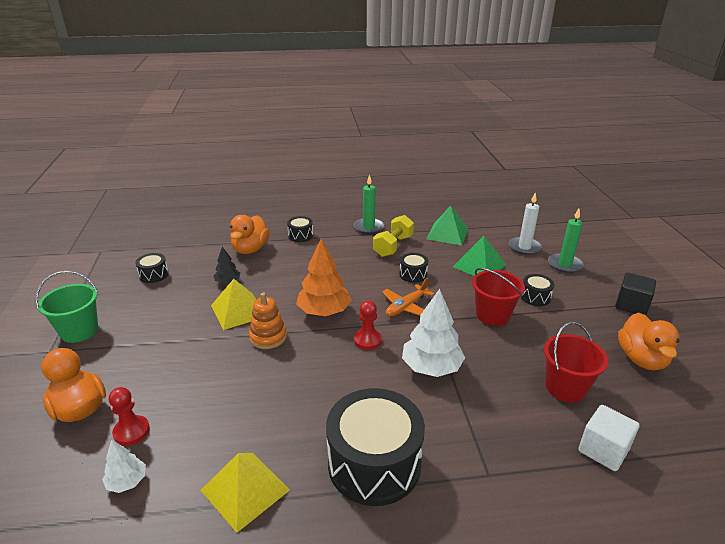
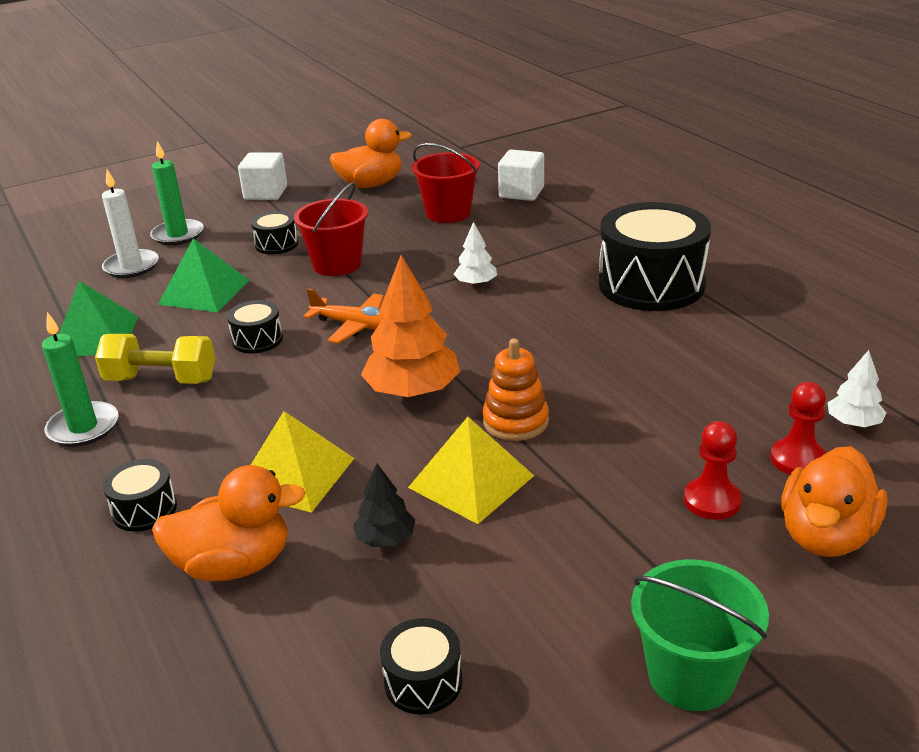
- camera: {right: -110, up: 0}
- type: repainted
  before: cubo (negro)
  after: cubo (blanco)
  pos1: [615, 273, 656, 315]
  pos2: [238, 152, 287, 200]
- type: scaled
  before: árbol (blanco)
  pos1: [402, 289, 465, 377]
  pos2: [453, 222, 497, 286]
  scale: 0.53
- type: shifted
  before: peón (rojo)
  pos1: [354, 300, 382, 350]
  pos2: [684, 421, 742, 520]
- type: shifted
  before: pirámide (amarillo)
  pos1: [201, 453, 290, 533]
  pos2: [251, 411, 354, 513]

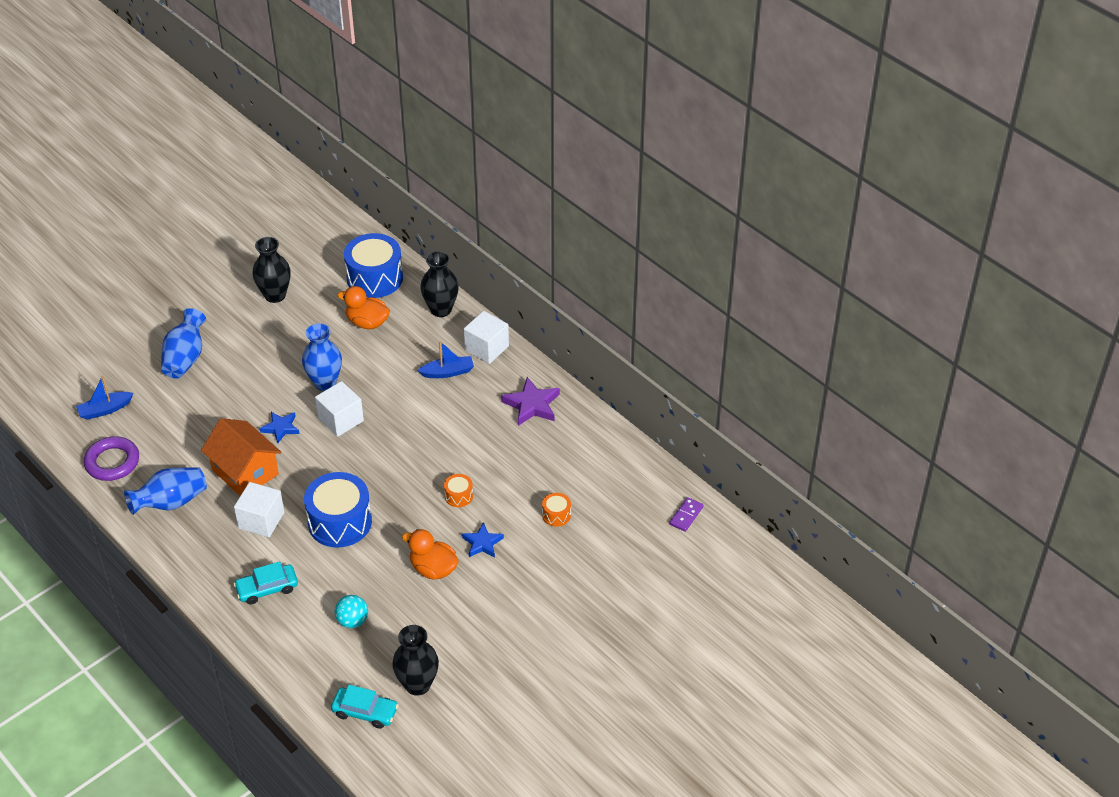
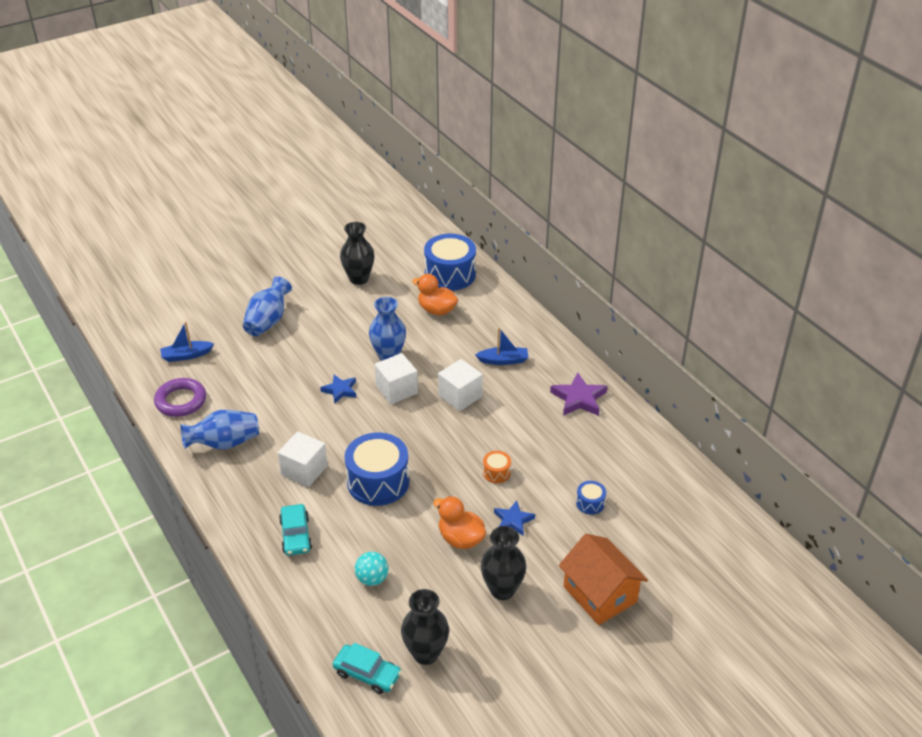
- camera: {right: 10, up: -5}
- type: shifted
  before: florero (negro)
  pos1: [420, 251, 459, 317]
  pos2: [481, 526, 527, 600]
- type: shifted
  before: cubo (blanco)
  pos1: [464, 311, 509, 364]
  pos2: [438, 359, 483, 411]
- type: shifted
  before: casa (naranja)
  pos1: [201, 418, 282, 496]
  pos2: [559, 534, 648, 625]
- type: repainted
  before: tambor (naranja)
  after: tambor (azul)
  pos1: [542, 493, 571, 527]
  pos2: [576, 481, 606, 514]
- type: gone
  before: ficha de dominó (morado)
  pos1: [669, 497, 703, 532]
- type: rotated
  before: coche (turquesa)
  pos1: [234, 561, 298, 604]
  pos2: [279, 504, 312, 556]
  turn: -90

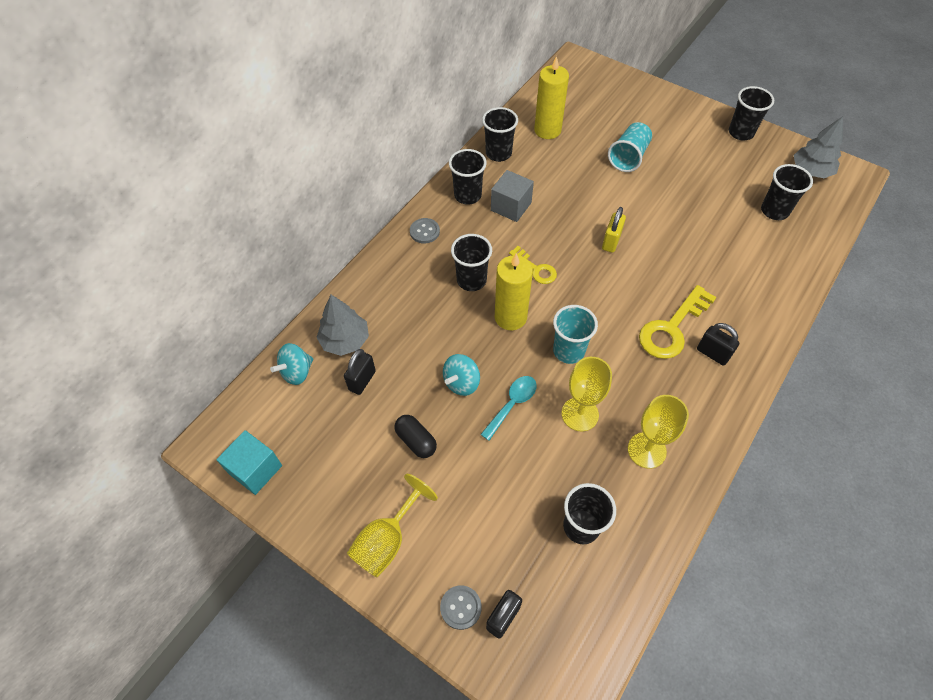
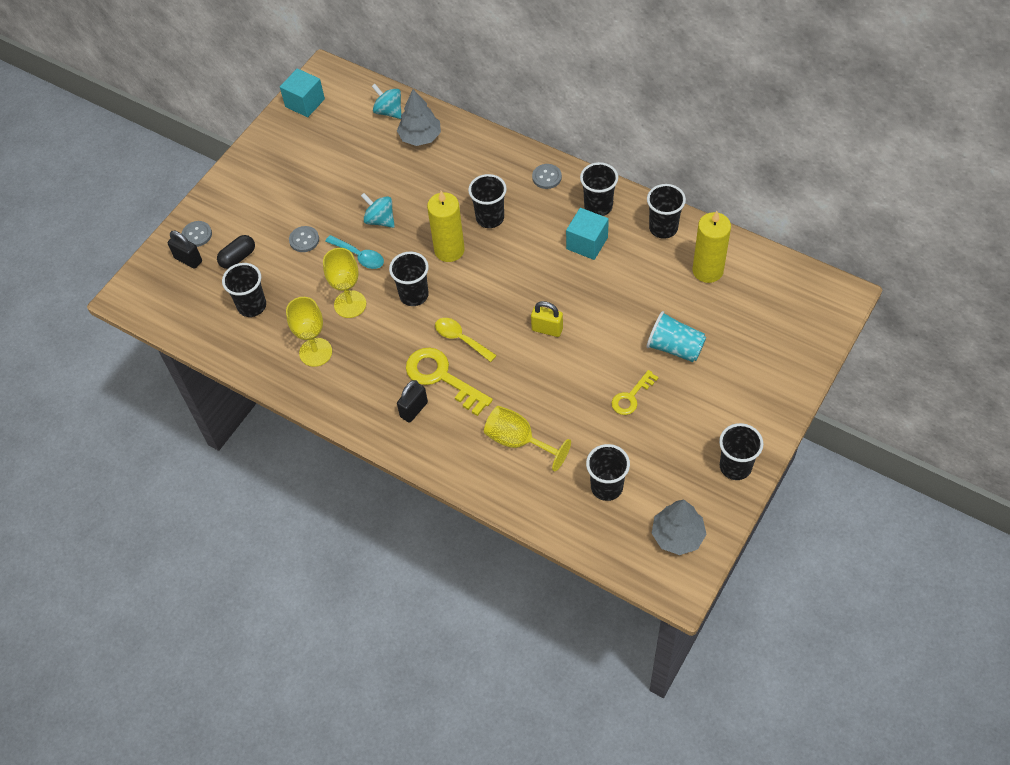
- camera: {right: 90, up: 0}
- type: repainted
  before: cubo (gris)
  after: cubo (turquesa)
  pos1: [491, 170, 534, 222]
  pos2: [566, 208, 609, 260]
- type: shifted
  before: llave (amarillo)
  pos1: [509, 246, 557, 284]
  pos2: [612, 370, 659, 415]
- type: repainted
  before: vaso (turquesa)
  after: vaso (negro)
  pos1: [553, 305, 598, 364]
  pos2: [389, 252, 429, 306]
- type: gone
  before: candado (negro)
  pos1: [344, 349, 376, 395]
- type: shifted
  before: cápsula (negro)
  pos1: [394, 415, 437, 458]
  pos2: [217, 235, 255, 269]
- type: shifted
  before: copa (amarillo)
  pos1: [347, 474, 438, 577]
  pos2: [484, 406, 571, 471]
- type: new
  after: botón (gris)
  pos2: [289, 226, 319, 252]
- type: new
  after: cuchara (amarillo)
  pos2: [435, 318, 497, 362]

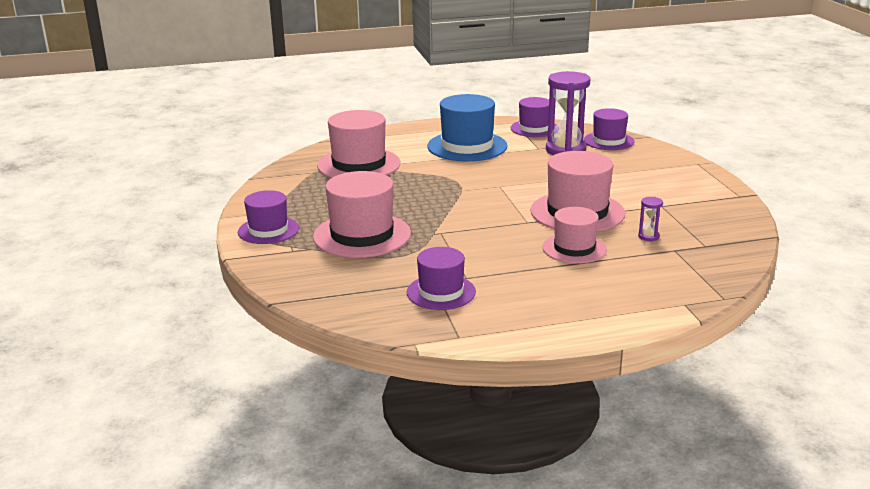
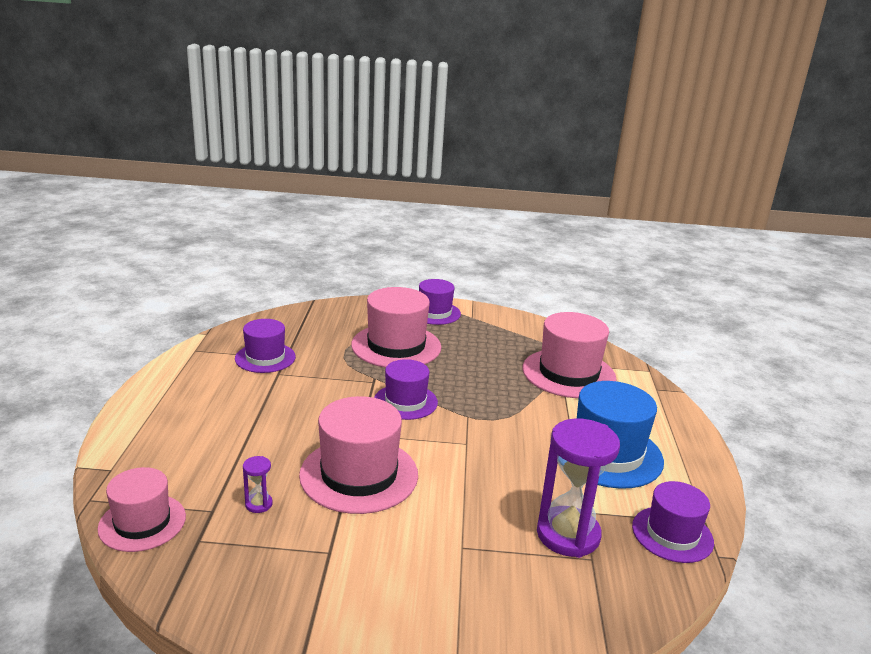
- camera: {right: 105, up: 0}
- type: shifted
  before: sombrero (morado)
  pos1: [584, 108, 635, 150]
  pos2: [374, 359, 438, 420]
- type: shifted
  before: sombrero (rosa)
  pos1: [542, 207, 607, 264]
  pos2: [97, 467, 186, 552]

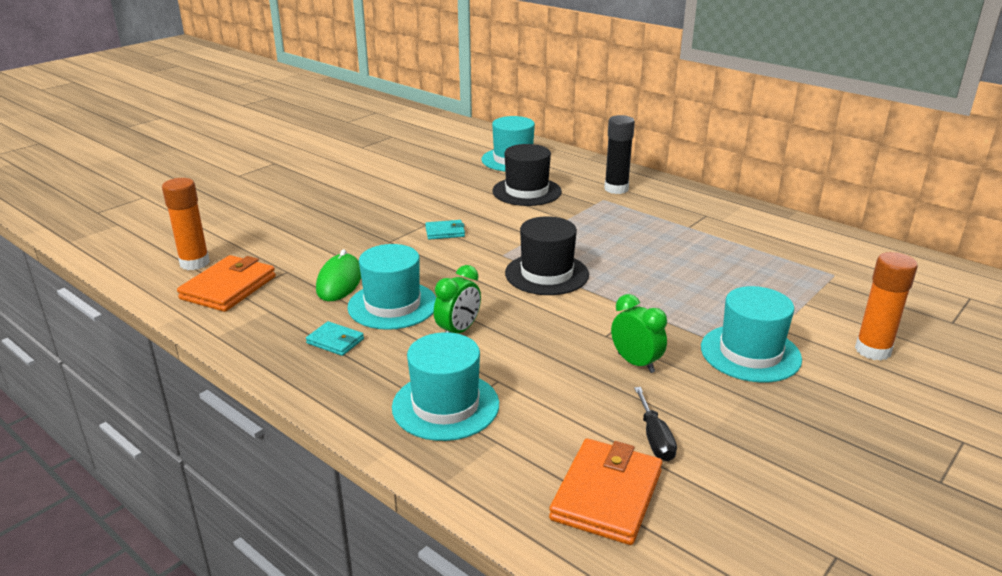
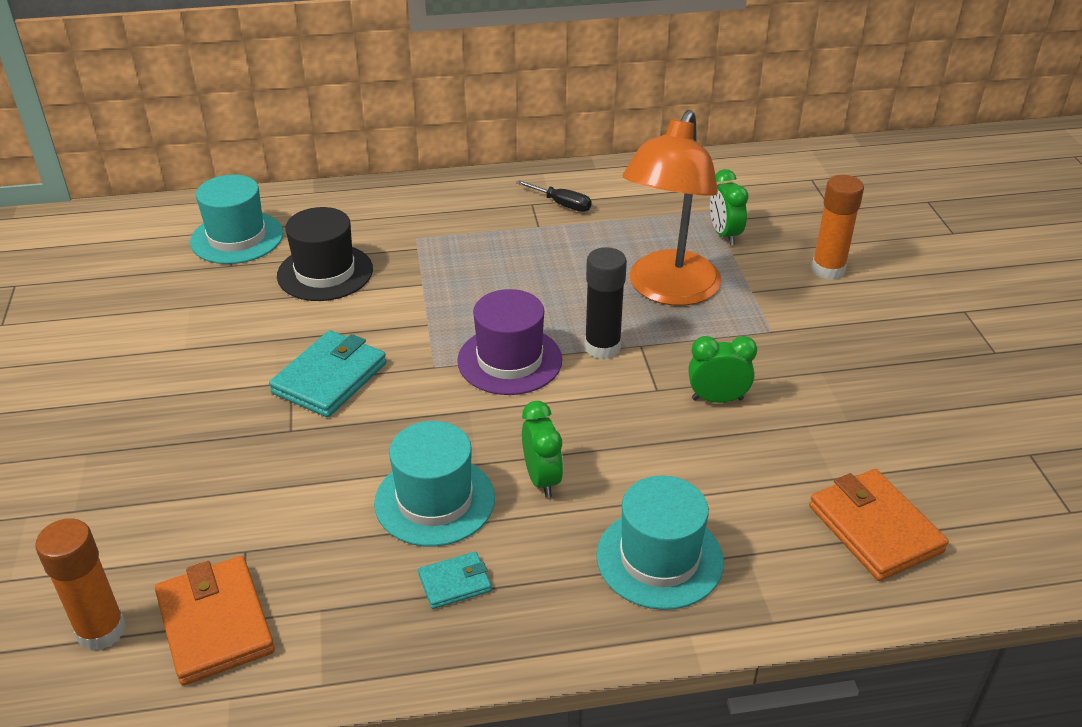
- camera: {right: -50, up: 10}
- type: shifted
  before: barra de pegamento (negro)
  pos1: [604, 115, 635, 194]
  pos2: [585, 247, 627, 359]
- type: repainted
  before: sombrero (negro)
  after: sombrero (morado)
  pos1: [505, 216, 589, 295]
  pos2: [457, 289, 562, 395]
- type: scaled
  before: cartera (turquesa)
  pos1: [425, 220, 465, 240]
  pos2: [269, 330, 386, 417]
  scale: 1.86
- type: gone
  before: ratón (verde)
  pos1: [316, 249, 361, 301]
- type: gone
  before: sombrero (turquesa)
  pos1: [701, 286, 802, 382]
- type: shifted
  before: destornillador (negro)
  pos1: [634, 387, 677, 461]
  pos2: [516, 180, 591, 212]
- type: new
  after: lámpara (naranja)
  pos2: [623, 110, 722, 306]
- type: new
  after: despertador (verde)
  pos2: [710, 169, 748, 245]

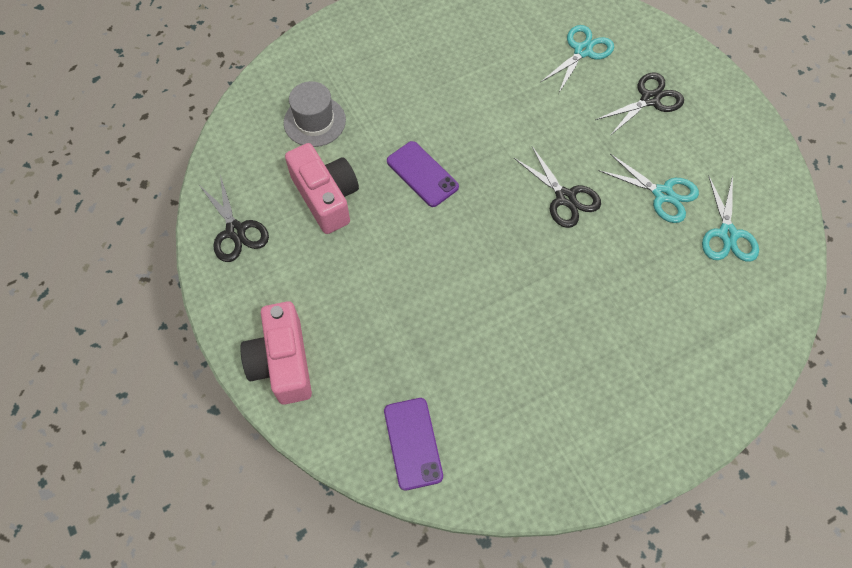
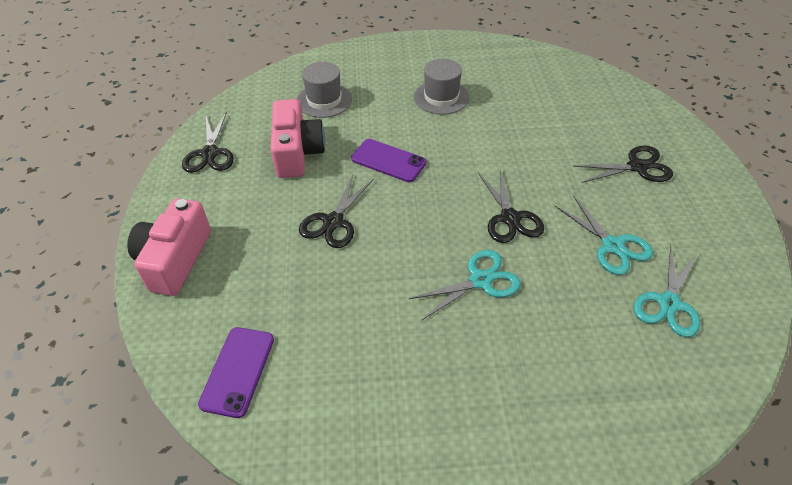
- camera: {right: 25, up: -15}
- type: shifted
  before: tijeras (turquesa)
  pos1: [540, 25, 614, 92]
  pos2: [409, 250, 521, 320]
- type: rotated
  before: móvil (morado)
  pos1: [387, 141, 459, 207]
  pos2: [351, 139, 427, 182]
  turn: -45
- type: new
  after: sombrero (gris)
  pos2: [414, 59, 469, 115]
- type: new
  after: tijeras (negro)
  pos2: [299, 175, 374, 248]

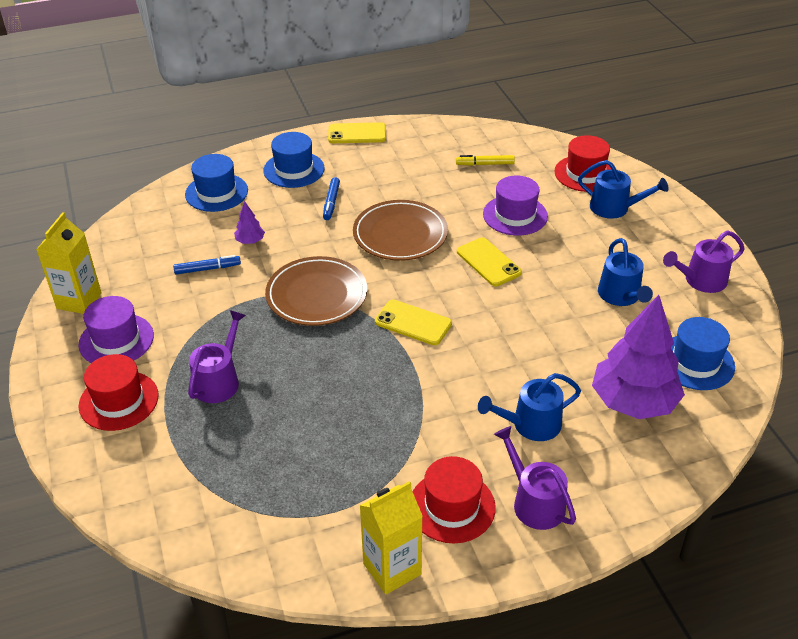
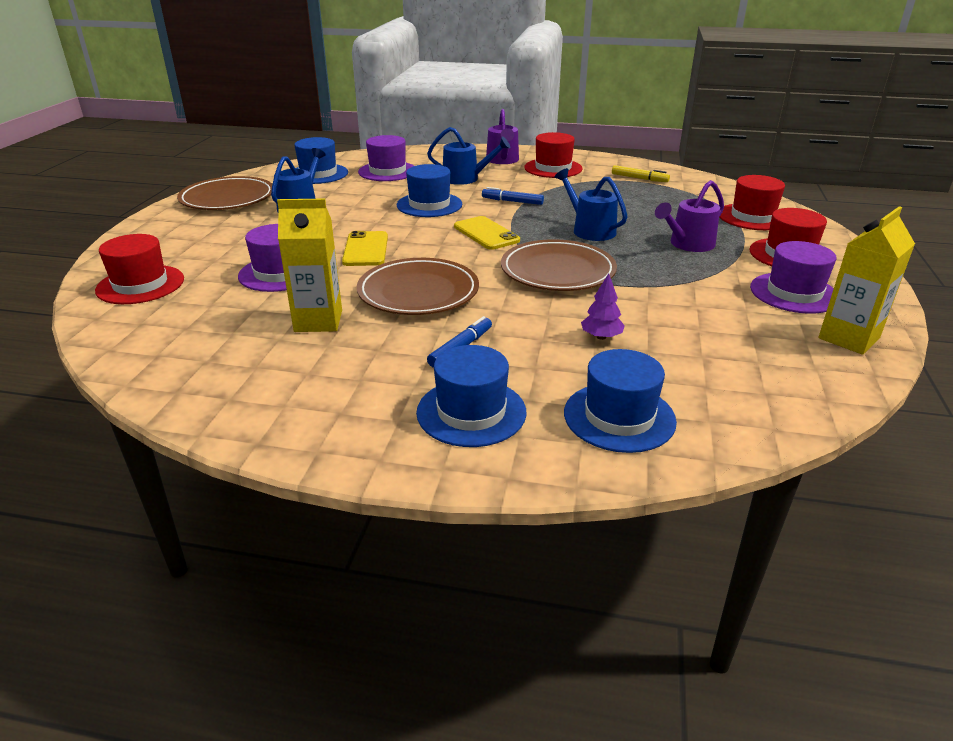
- camera: {right: -150, up: -10}
- type: gone
  before: móvil (amarillo)
  pos1: [328, 122, 386, 143]
- type: shifted
  before: rotulador (amarillo)
  pos1: [456, 155, 515, 166]
  pos2: [612, 165, 670, 182]
- type: shifted
  before: regadera (azul)
  pos1: [578, 160, 668, 219]
  pos2: [555, 168, 628, 241]
- type: swapped
  before: regadera (morado)
  after: plato (marrón)
  pos1: [663, 231, 745, 293]
  pos2: [177, 176, 272, 210]
- type: shifted
  before: rotulador (azul)
  pos1: [173, 255, 241, 274]
  pos2: [482, 187, 544, 205]
- type: swapped
  before: árbol (morado)
  after: sombrero (morado)
  pos1: [592, 295, 685, 419]
  pos2: [358, 135, 414, 181]
- type: shifted
  before: cartón de leche (amarillo)
  pos1: [359, 481, 423, 595]
  pos2: [277, 199, 342, 332]
- type: new
  after: sombrero (azul)
  pos2: [397, 164, 462, 217]
- type: new
  after: sombrero (rojo)
  pos2: [719, 175, 785, 230]

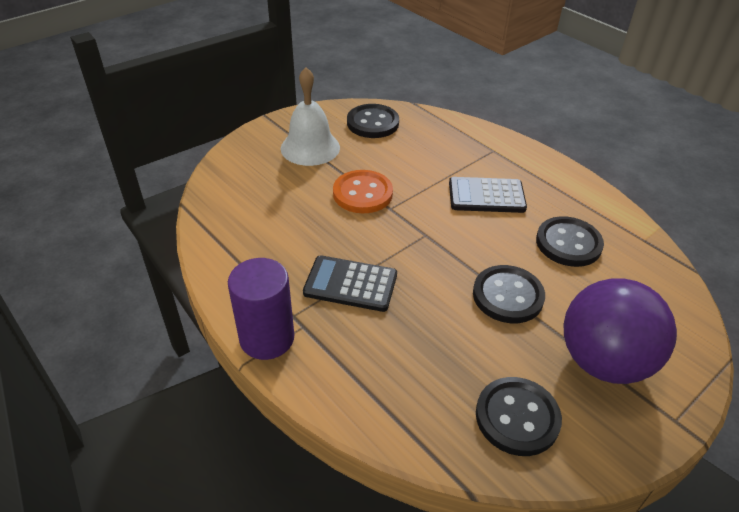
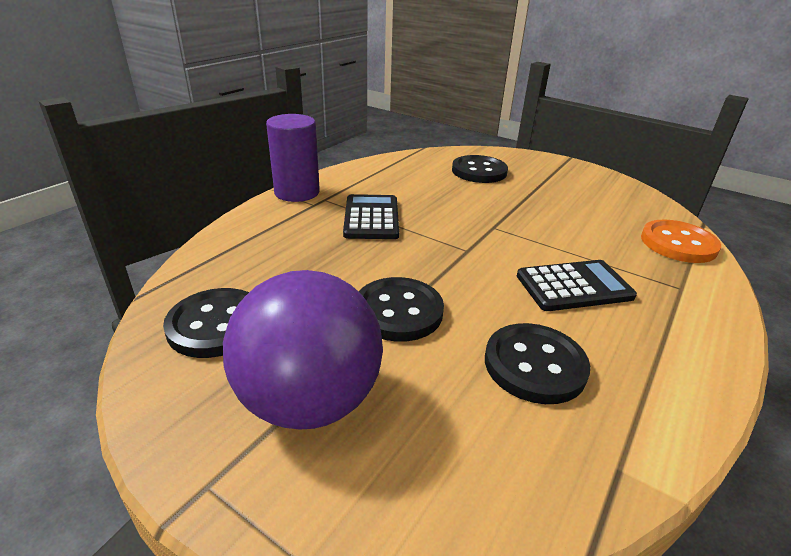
- camera: {right: 75, up: -10}
- type: gone
  before: campana (blanco)
  pos1: [281, 67, 340, 166]
- type: shifted
  before: botón (negro)
  pos1: [347, 104, 399, 138]
  pos2: [452, 155, 508, 183]
- type: shifted
  before: botón (naranja)
  pos1: [333, 170, 393, 213]
  pos2: [641, 219, 721, 263]
- type: rotated
  before: calculadora (negro)
  pos1: [449, 177, 527, 213]
  pos2: [517, 260, 637, 311]
  turn: 90

